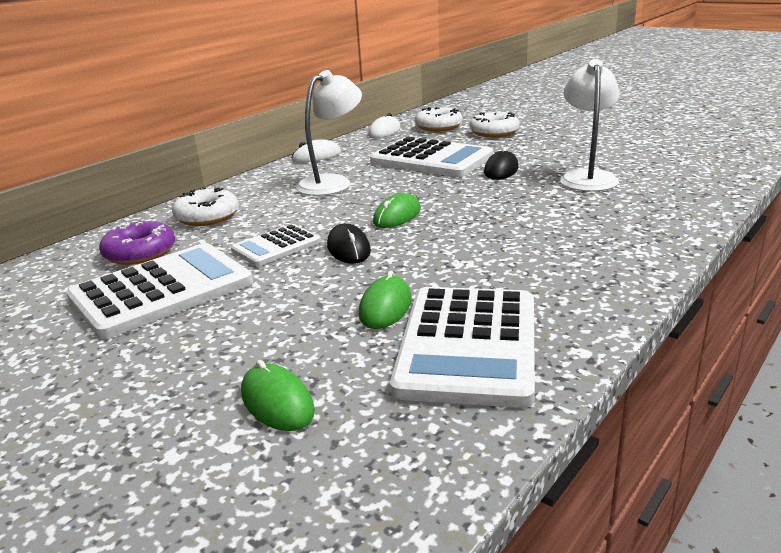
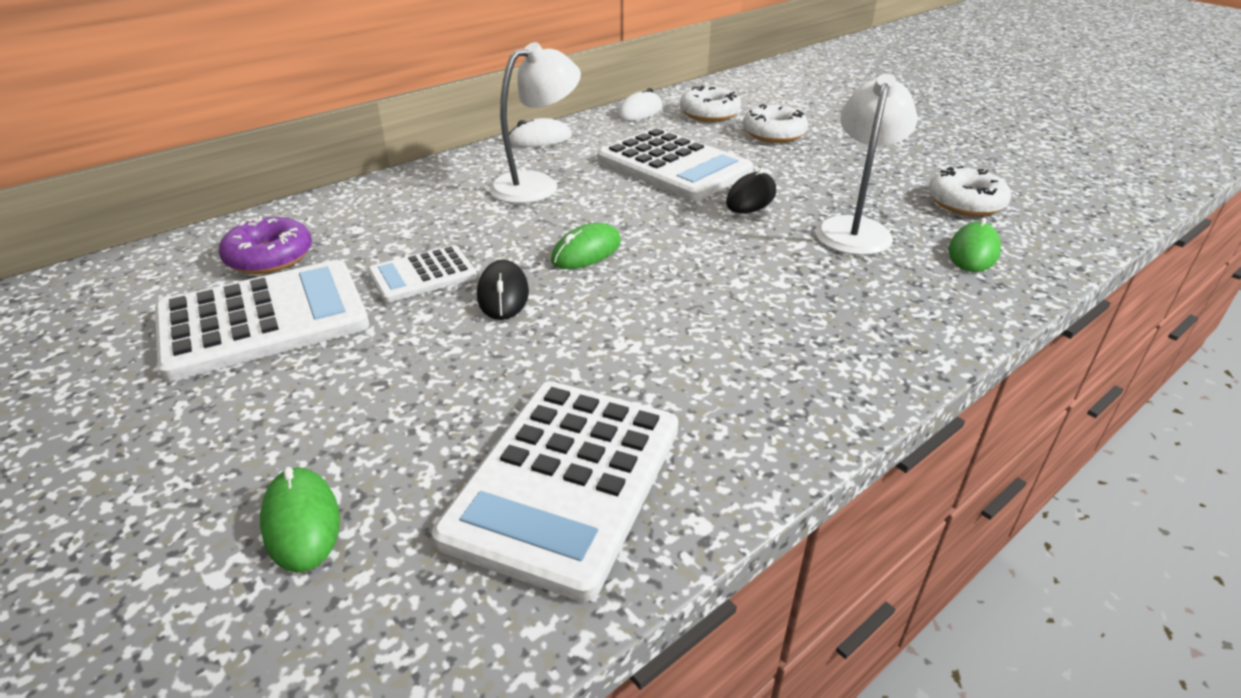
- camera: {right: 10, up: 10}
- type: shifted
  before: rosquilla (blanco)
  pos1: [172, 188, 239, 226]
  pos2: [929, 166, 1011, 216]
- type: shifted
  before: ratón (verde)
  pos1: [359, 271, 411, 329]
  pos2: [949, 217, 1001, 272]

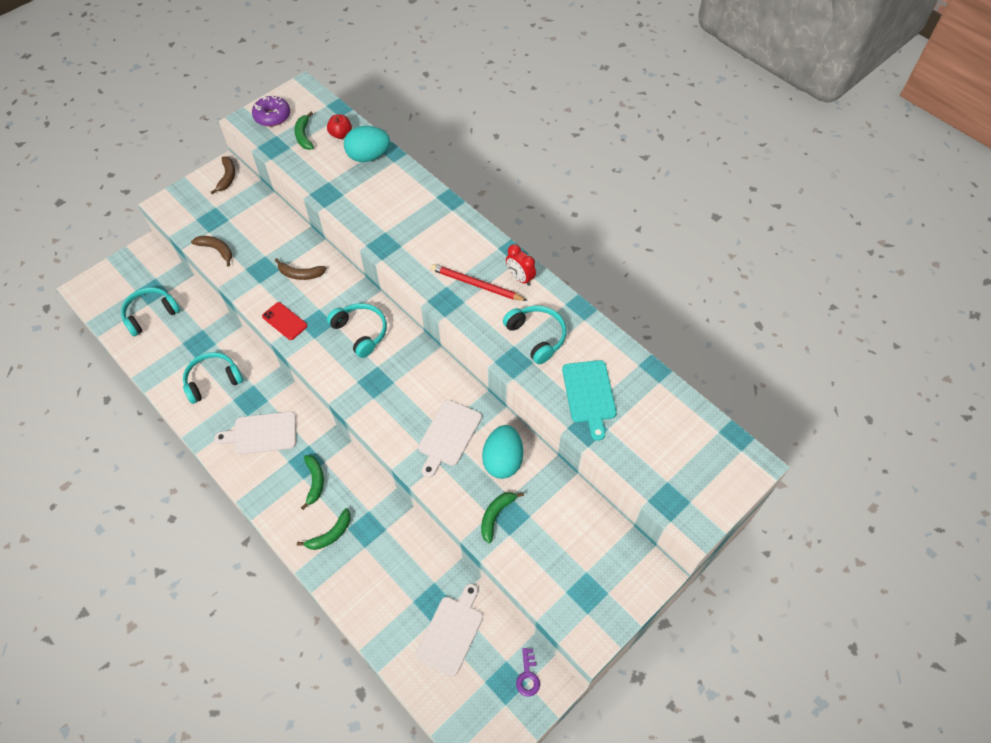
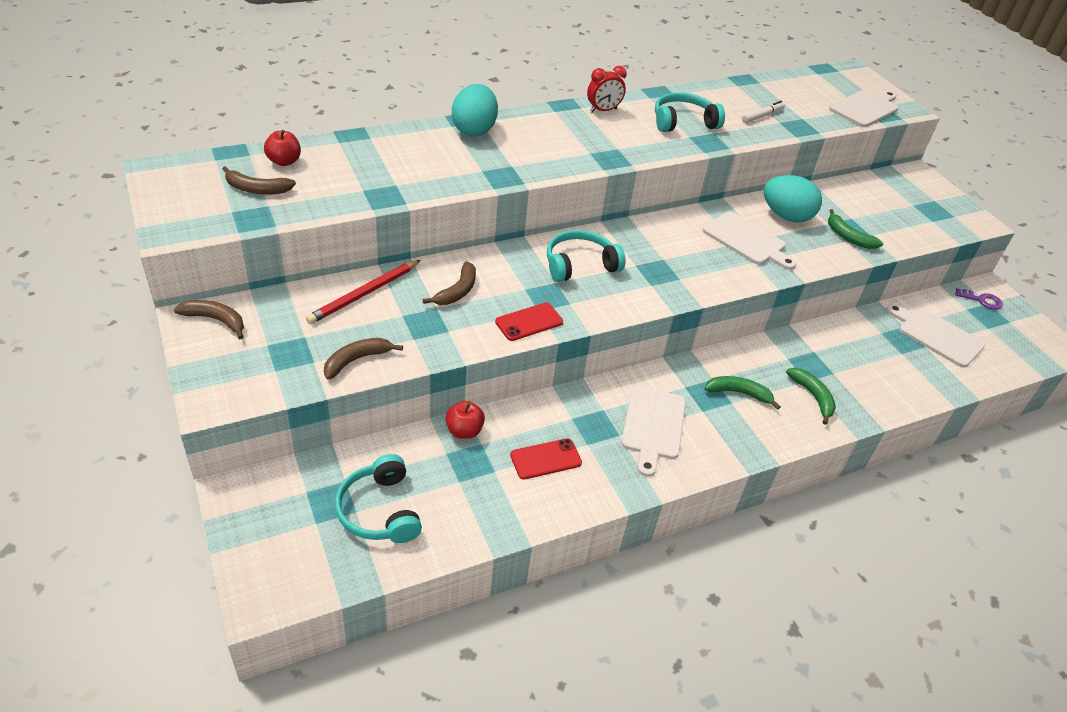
- camera: {right: -75, up: -15}
- type: gone
  before: rosquilla (morado)
  pos1: [252, 96, 290, 127]
- type: repainted
  before: plátano (verde)
  after: plátano (marrón)
  pos1: [294, 112, 314, 150]
  pos2: [222, 166, 296, 195]
- type: shifted
  before: huevo (turquesa)
  pos1: [344, 126, 390, 162]
  pos2: [452, 84, 498, 137]
- type: shifted
  before: lápiz (rojo)
  pos1: [431, 264, 527, 301]
  pos2: [306, 260, 421, 324]
- type: swapped
  before: auriculares (turquesa)
  after: móvil (rojo)
  pos1: [183, 352, 243, 404]
  pos2: [510, 438, 582, 480]
- type: swapped
  before: tabla de cortar (turquesa)
  after: rotulador (blanco)
  pos1: [562, 360, 617, 441]
  pos2: [742, 101, 785, 123]
- type: new
  after: tabla de cortar (blanco)
  pos2: [829, 90, 898, 127]
- type: new
  after: manzana (rojo)
  pos2: [445, 401, 485, 439]

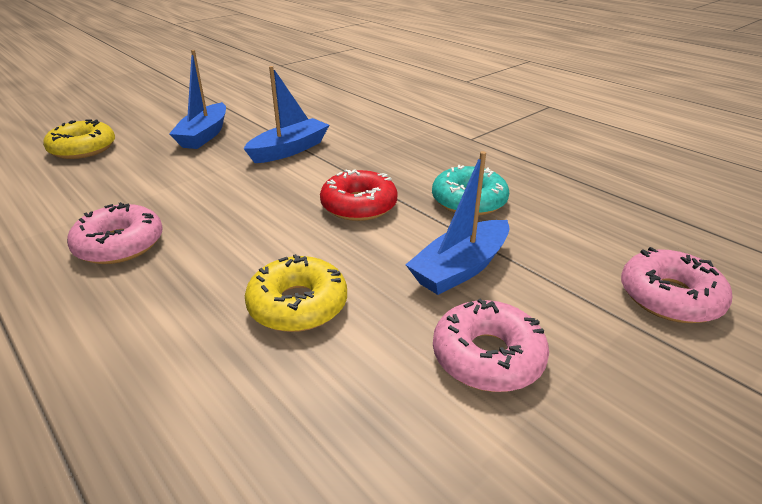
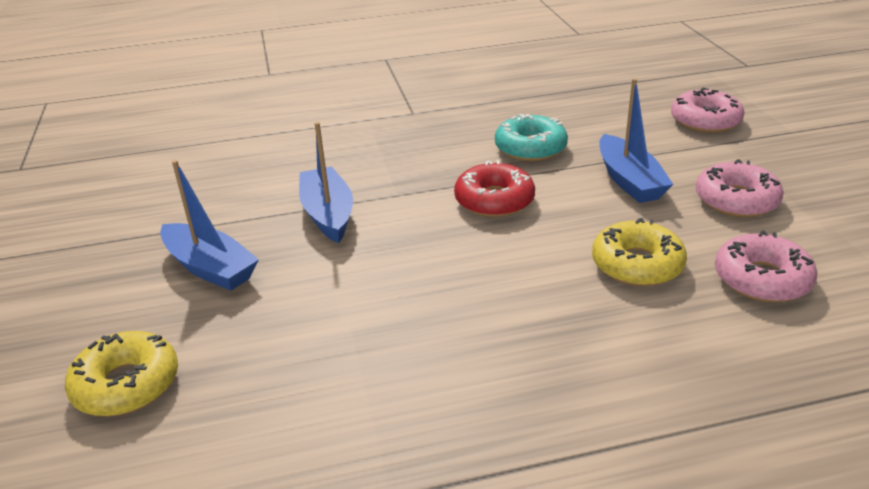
- camera: {right: -60, up: 0}
- type: shifted
  before: rosquilla (rosa)
  pos1: [67, 202, 163, 264]
  pos2: [715, 231, 817, 303]

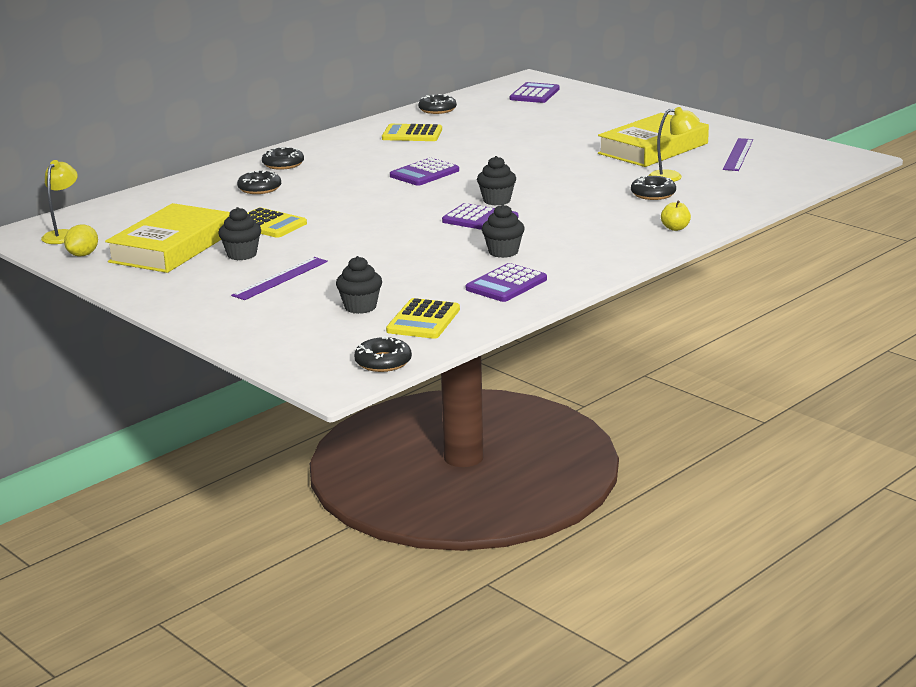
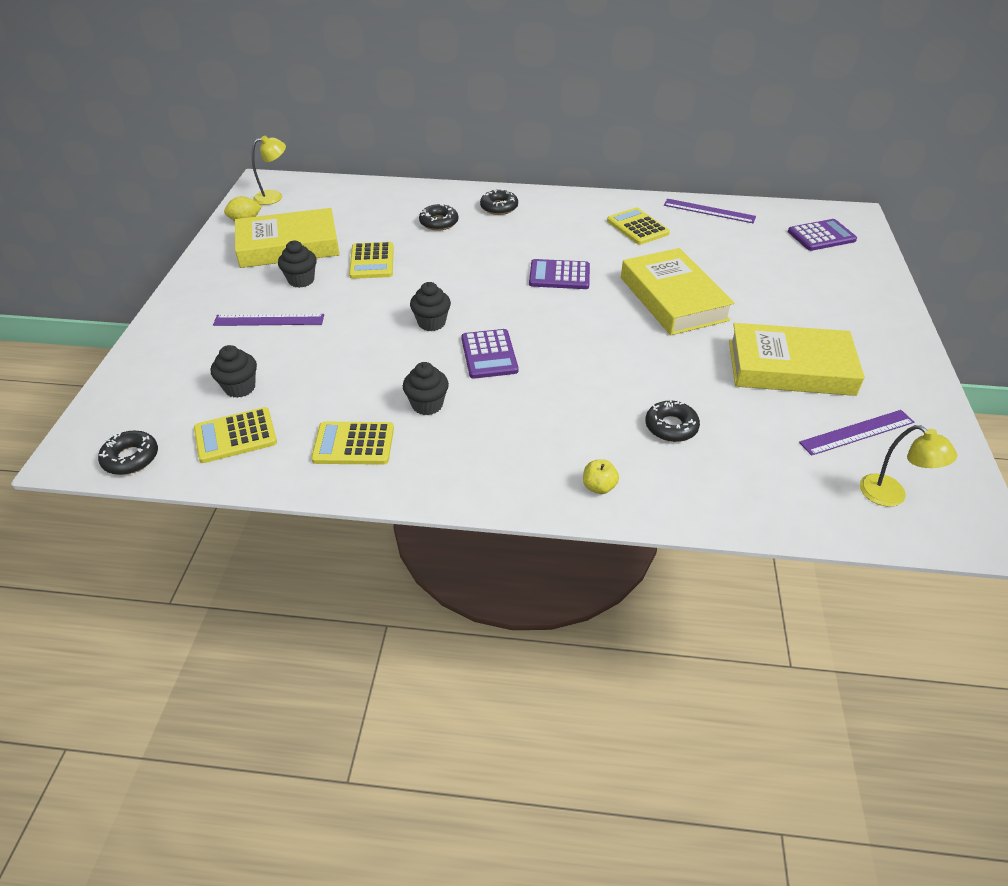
- camera: {right: 50, up: 20}
- type: swapped
  before: rosquilla (negro)
  after: regla (morado)
  pos1: [418, 94, 457, 114]
  pos2: [664, 199, 756, 223]
- type: shifted
  before: lámpara (amarillo)
  pos1: [648, 107, 700, 182]
  pos2: [860, 425, 957, 507]
- type: shifted
  before: magdalena (negro)
  pos1: [477, 156, 516, 206]
  pos2: [410, 282, 451, 331]
- type: repainted
  before: calculadora (morado)
  after: calculadora (amarillo)
  pos1: [466, 263, 547, 302]
  pos2: [311, 422, 394, 465]
- type: new
  after: libro (amarillo)
  pos2: [621, 248, 734, 335]

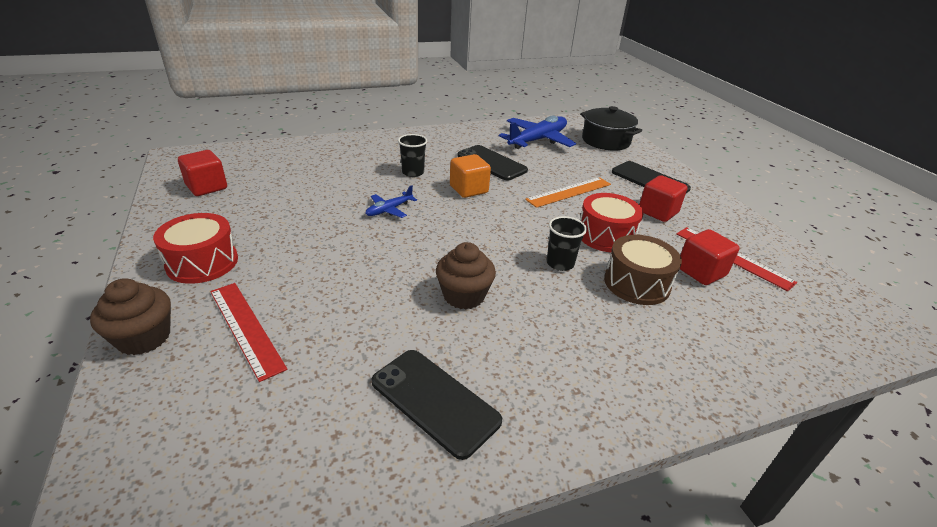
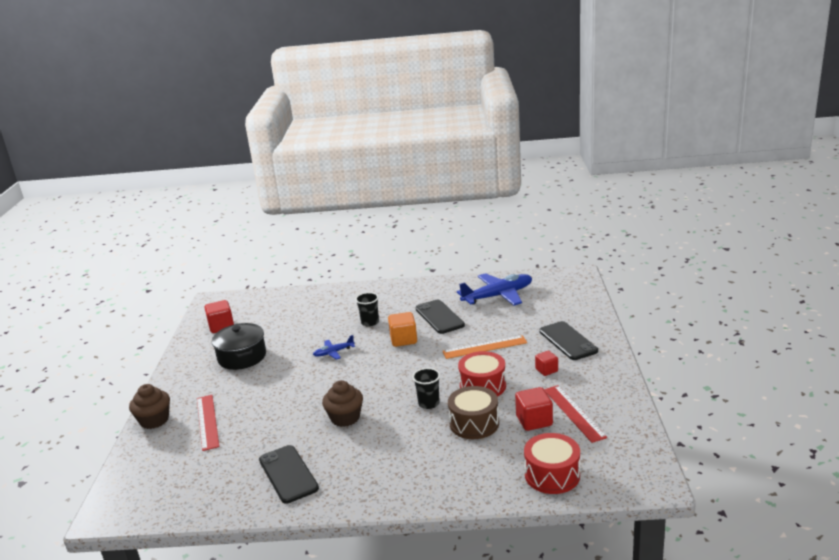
- camera: {right: 25, up: -10}
- type: shifted
  before: olla (negro)
  pos1: [580, 106, 642, 151]
  pos2: [212, 323, 266, 370]
- type: scaled
  before: cubo (rojo)
  pos1: [639, 175, 688, 222]
  pos2: [535, 351, 558, 376]
  scale: 0.63
- type: shifted
  before: tambor (rojo)
  pos1: [153, 213, 238, 284]
  pos2: [524, 433, 580, 494]

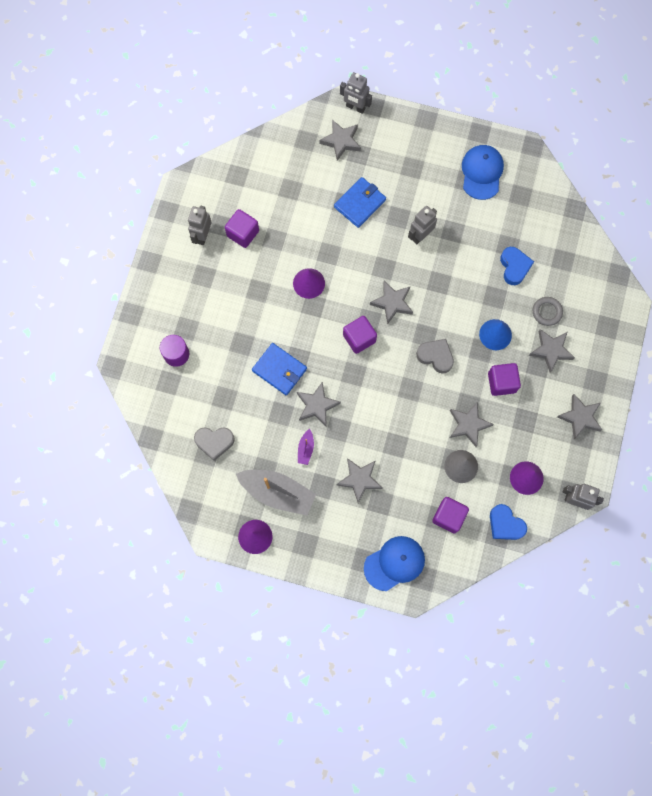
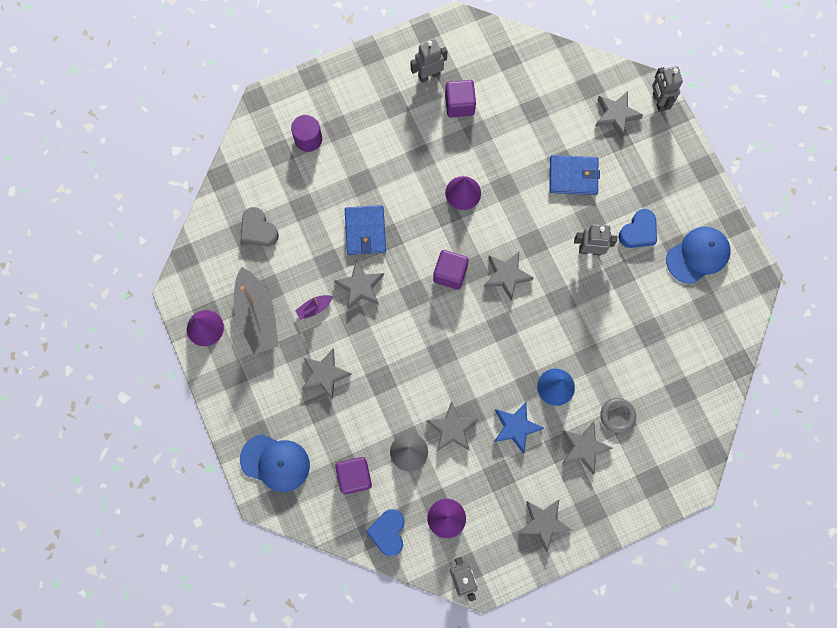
- camera: {right: 50, up: 0}
- type: shifted
  before: corazón (azul)
  pos1: [500, 247, 534, 285]
  pos2: [619, 209, 657, 248]
- type: gone
  before: corazón (gris)
  pos1: [416, 339, 454, 373]
- type: swapped
  before: cubo (morado)
  after: estrella (azul)
  pos1: [488, 363, 521, 396]
  pos2: [494, 402, 544, 454]

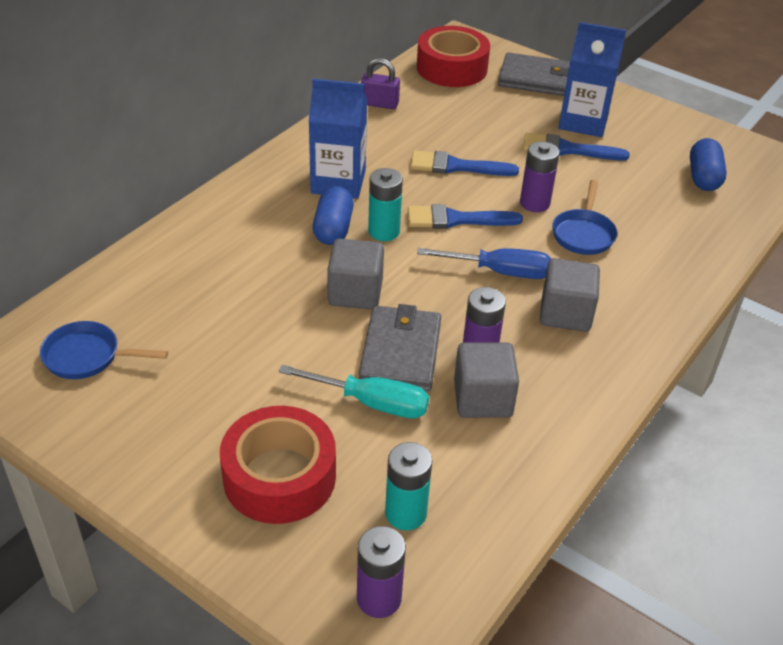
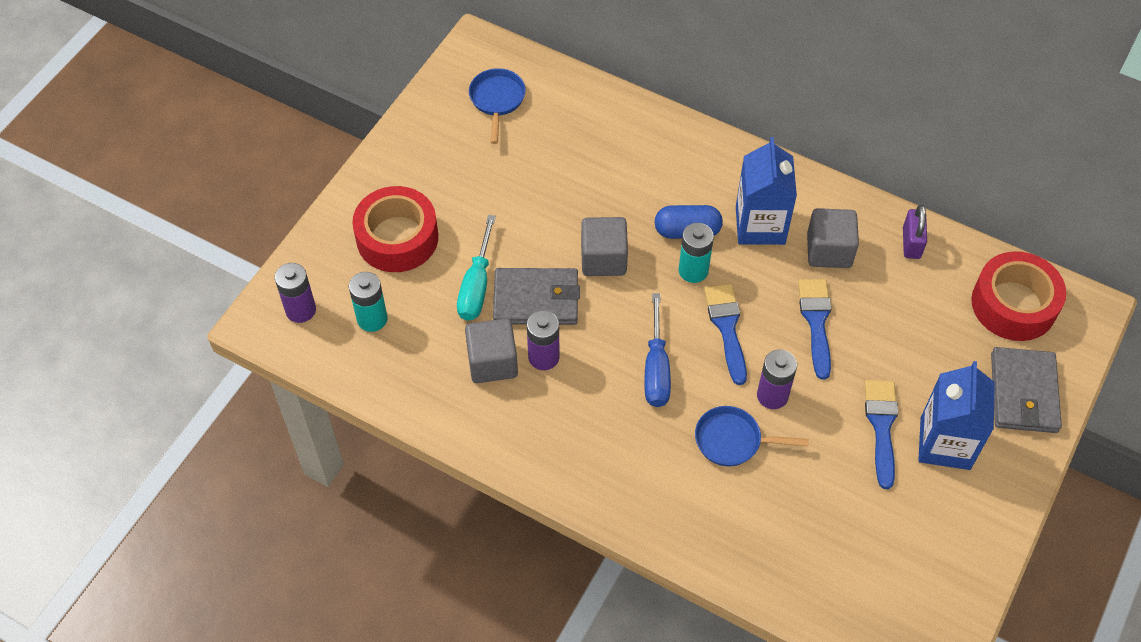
- camera: {right: 85, up: 15}
- type: gone
  before: cápsula (azul)
  pos1: [690, 138, 727, 191]
- type: shifted
  before: cubo (gris)
  pos1: [540, 258, 600, 332]
  pos2: [807, 208, 859, 268]

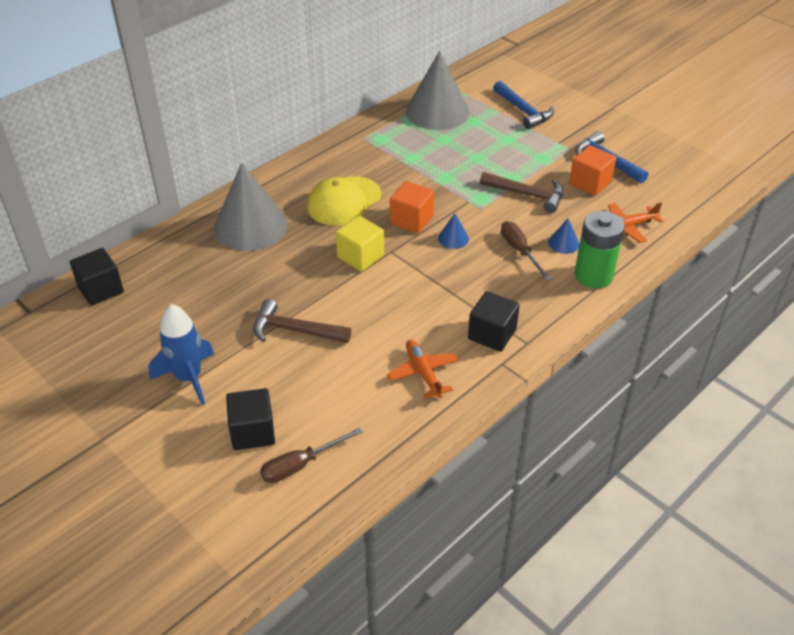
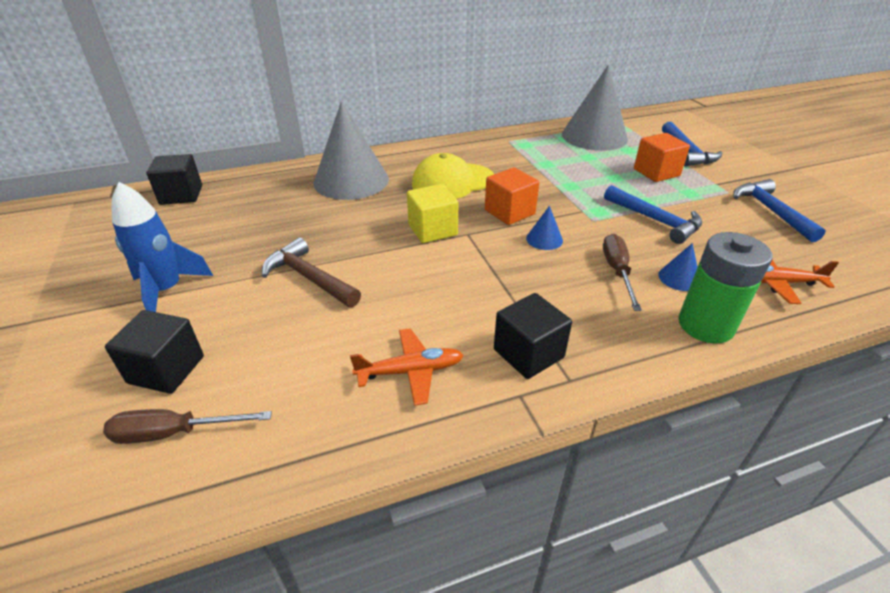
- camera: {right: 25, up: -5}
- type: shifted
  before: cubo (naranja)
  pos1: [569, 145, 616, 196]
  pos2: [634, 133, 690, 182]
- type: repainted
  before: martillo (marrón)
  after: martillo (azul)
  pos1: [480, 172, 563, 213]
  pos2: [604, 185, 702, 244]
- type: rotated
  before: avión (naranja)
  pos1: [387, 340, 459, 399]
  pos2: [350, 328, 463, 406]
  turn: 75

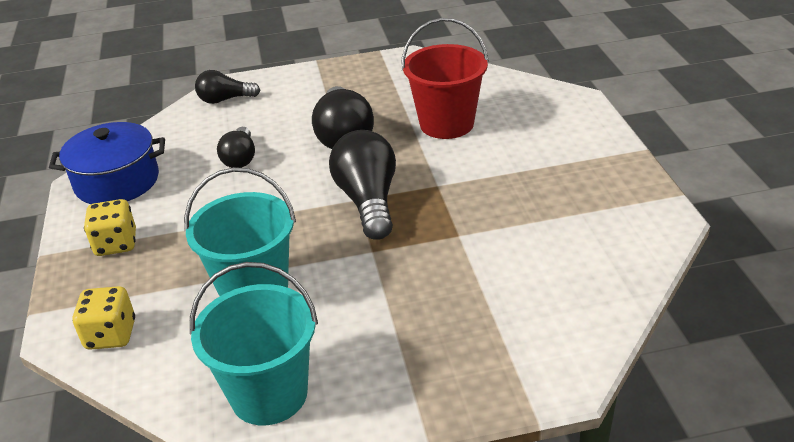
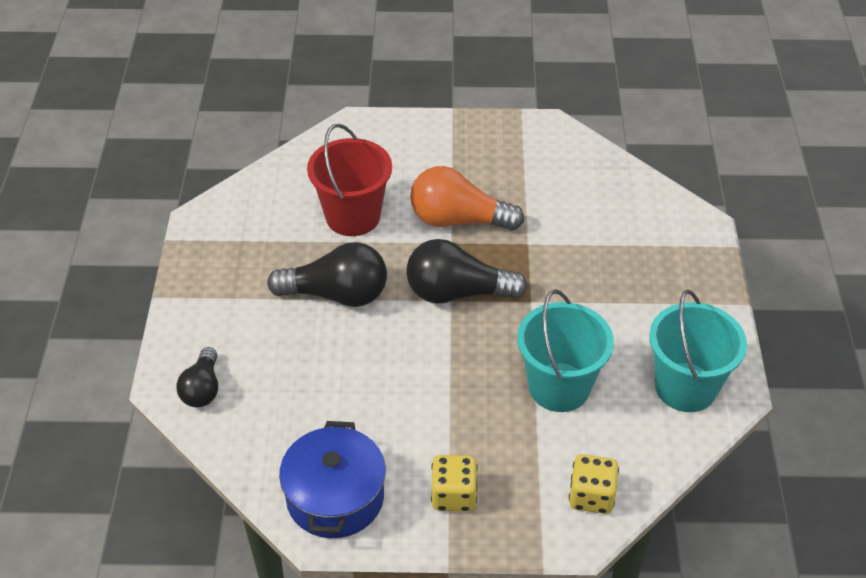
- camera: {right: -80, up: 10}
- type: gone
  before: bombilla (negro)
  pos1: [217, 127, 255, 168]
- type: new
  after: bombilla (naranja)
  pos2: [410, 166, 524, 231]

